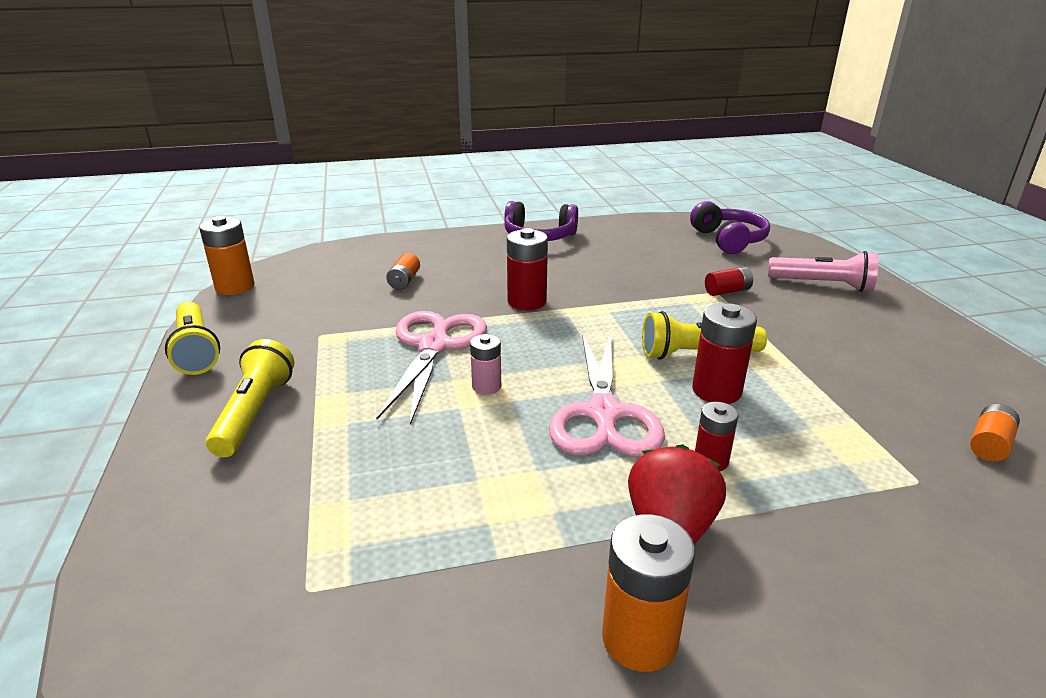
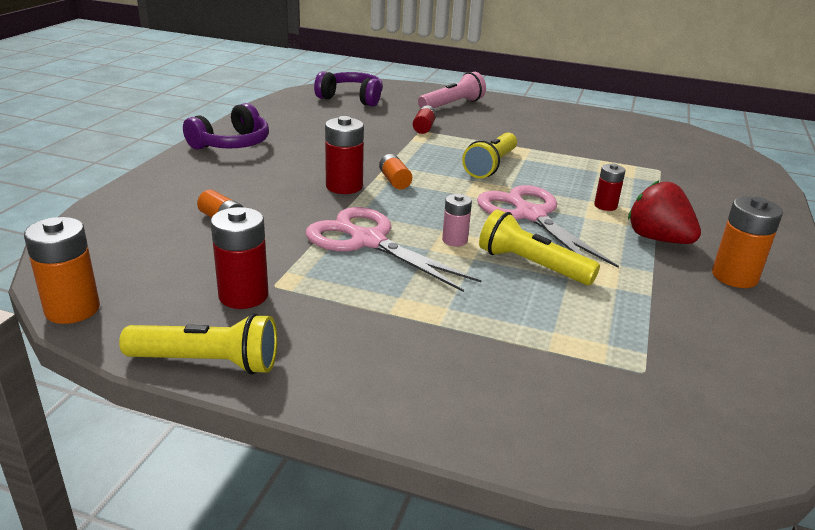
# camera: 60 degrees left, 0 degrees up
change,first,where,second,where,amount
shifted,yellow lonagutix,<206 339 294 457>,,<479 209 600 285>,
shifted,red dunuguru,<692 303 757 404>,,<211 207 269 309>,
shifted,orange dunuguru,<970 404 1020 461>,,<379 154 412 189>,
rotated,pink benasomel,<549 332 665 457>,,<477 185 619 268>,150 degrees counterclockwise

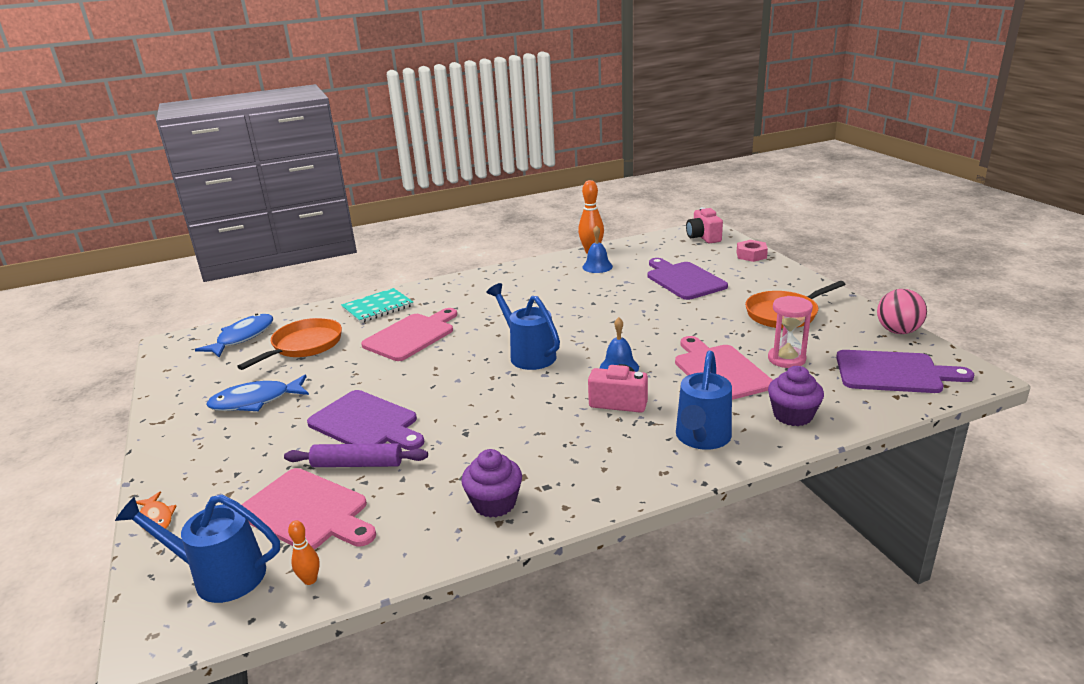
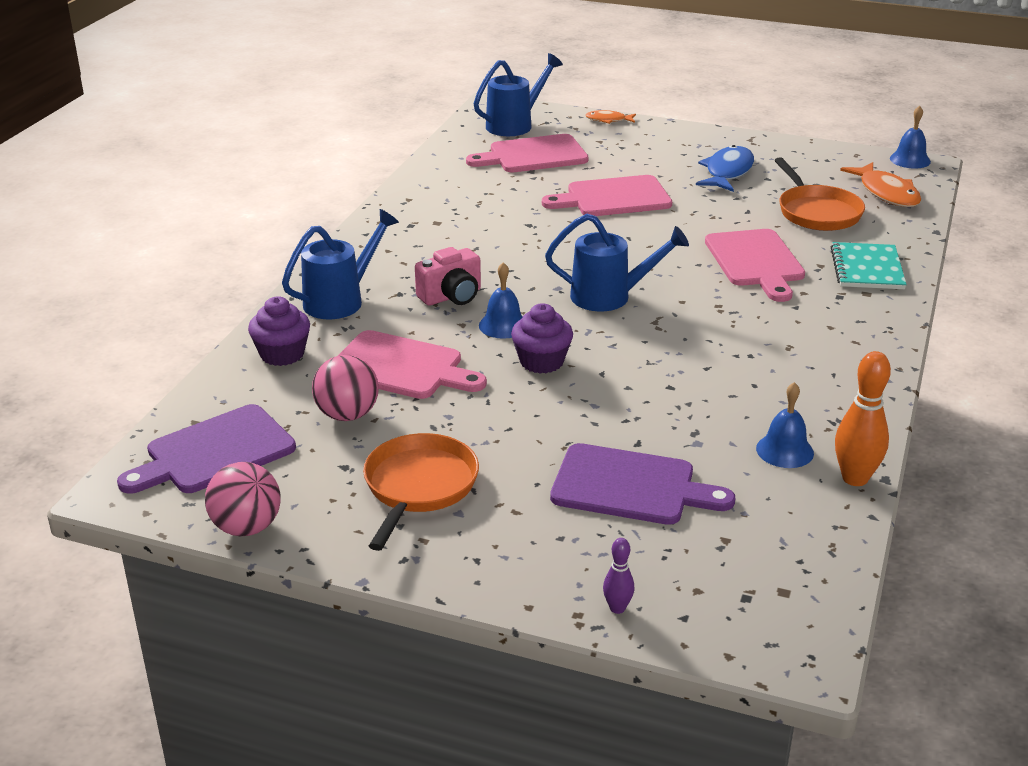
# camera: 130 degrees right, 5 degrees up
change,first,where,second,where,amount
gone,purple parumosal,<284 443 428 467>,,,
gone,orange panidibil,<288 520 320 585>,,,
gone,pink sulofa,<686 207 723 243>,,,
new,,,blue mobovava,<890 106 931 169>,
shifted,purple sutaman,<461 449 522 518>,,<511 303 573 374>,
swapped,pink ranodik,<736 240 768 262>,purple panidibil,<603 538 634 614>,
swapped,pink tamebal,<768 296 813 368>,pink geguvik,<312 355 379 421>,
repainted,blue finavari,<195 314 273 357>,orange finavari,<840 162 921 207>,
repainted,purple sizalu,<307 390 425 450>,pink sizalu,<542 175 672 216>,
rotated,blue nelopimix,<676 351 732 450>,,<282 209 399 319>,75 degrees clockwise

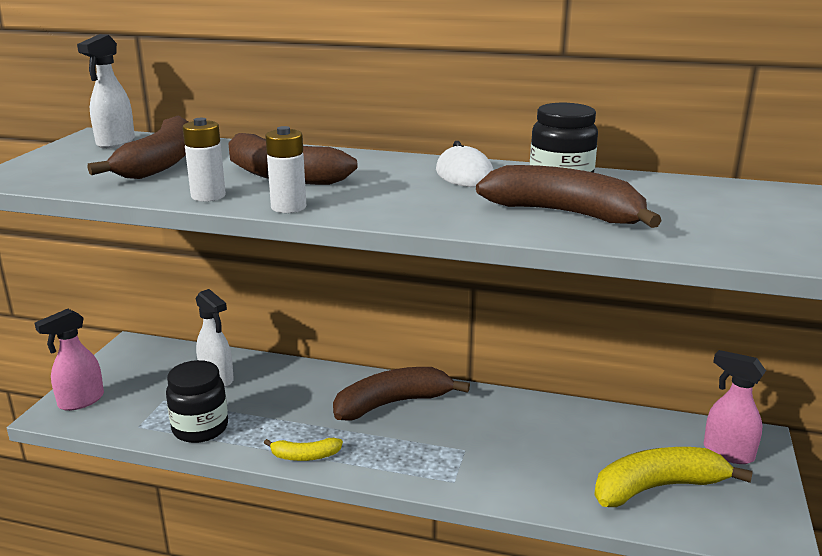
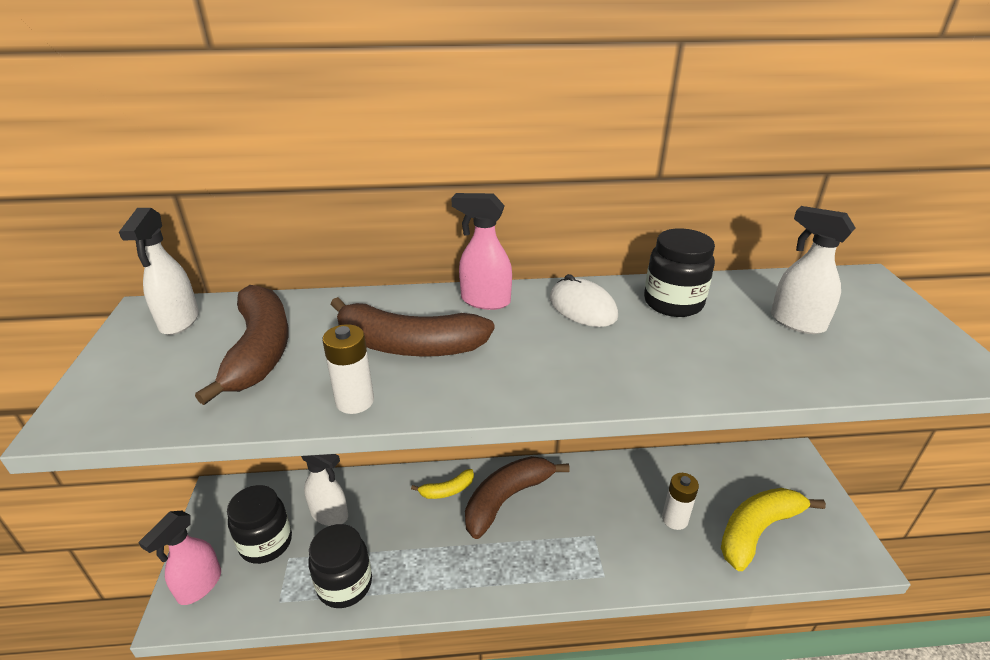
# camera: 20 degrees left, 10 degrees up
change,first,where,second,where,amount
gone,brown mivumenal,<476 165 662 228>,,,
new,,,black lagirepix,<227 485 292 564>,
new,,,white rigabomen,<771 206 855 334>,
shifted,yellow mivumenal,<264 438 343 461>,,<411 469 474 499>,
shifted,white dunuguru,<265 126 306 213>,,<662 473 699 530>,
shifted,pink rigabomen,<704 350 766 464>,,<451 193 512 310>,

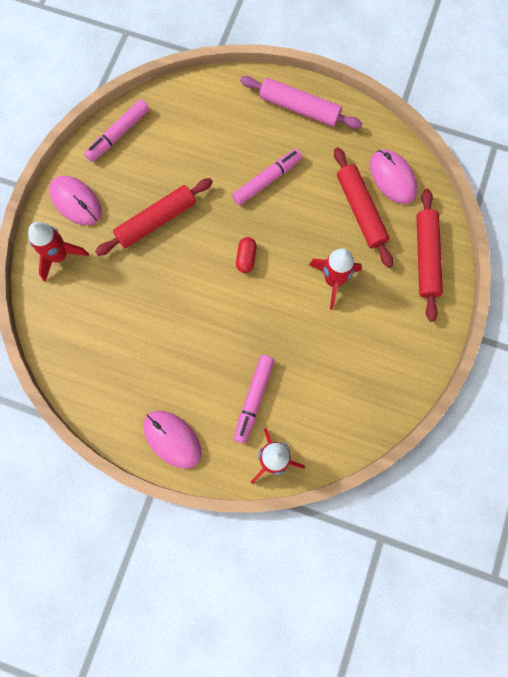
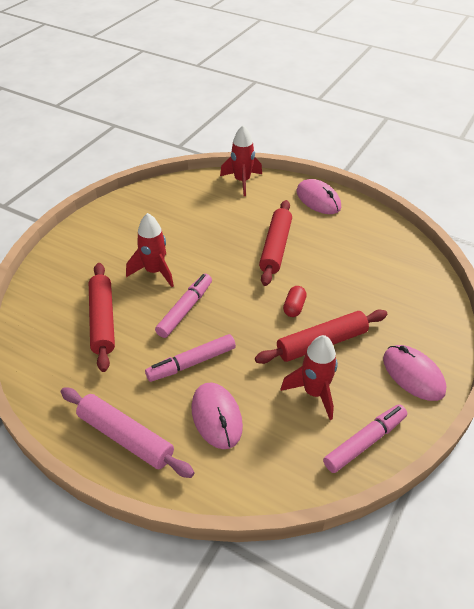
# camera: 170 degrees left, 30 degrees down
change,first,where,second,where,amount
shifted,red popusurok,<28 222 89 282>,,<280 335 338 420>,
shifted,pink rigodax,<234 355 275 444>,,<155 274 212 338>,
shifted,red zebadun,<236 237 257 273>,,<283 286 307 317>,
shifted,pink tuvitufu,<370 150 417 204>,,<191 382 243 449>,
shifted,red parumosal,<416 189 443 322>,,<259 200 292 286>,

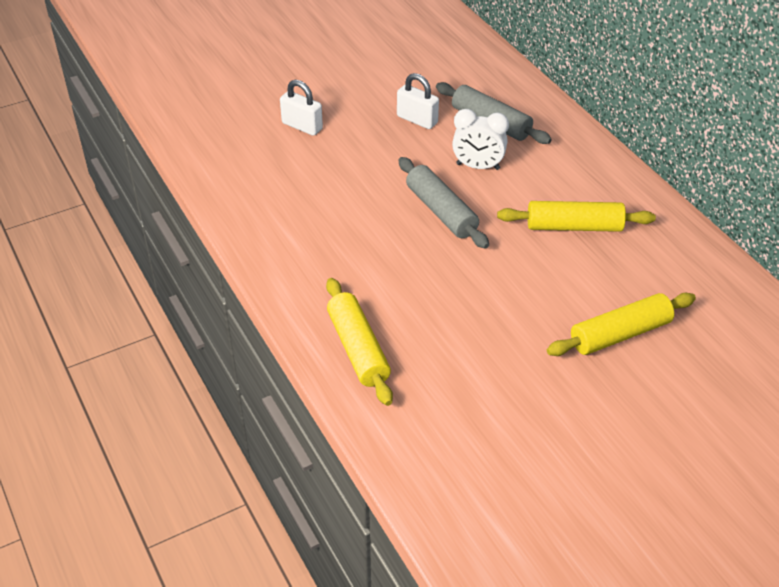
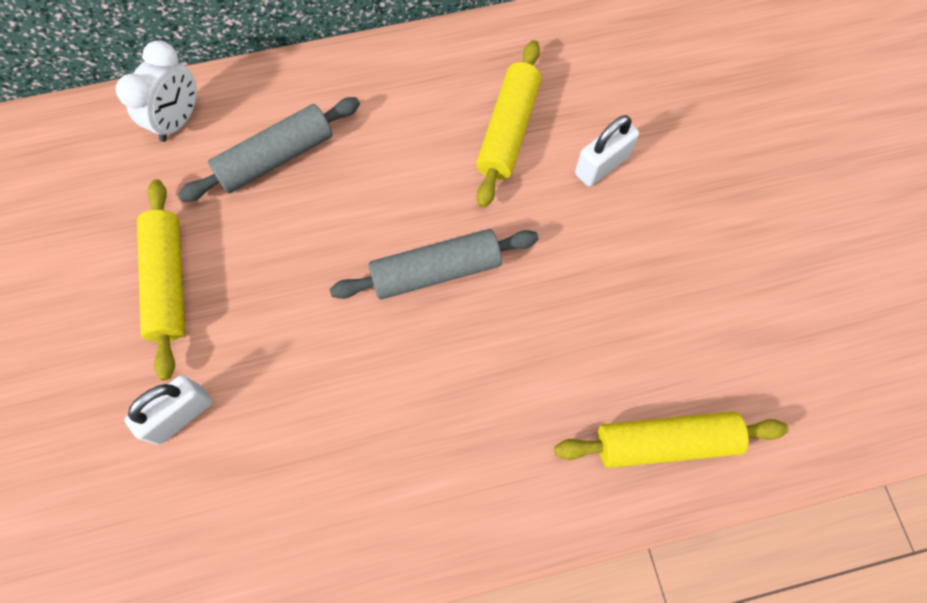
# camera: 75 degrees left, 25 degrees up
change,first,where,second,where,amount
shifted,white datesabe,<397 73 439 129>,,<575 115 639 187>,
shifted,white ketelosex,<452 109 509 170>,,<116 40 197 142>,
shifted,yellow parumosal,<547 293 696 356>,,<137 179 185 380>,

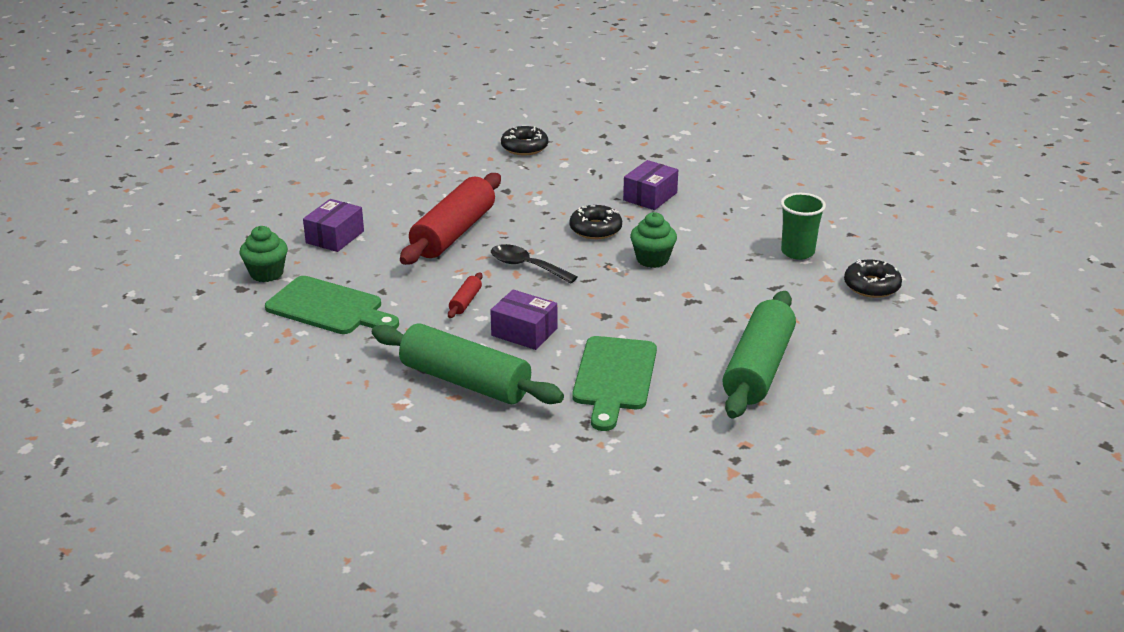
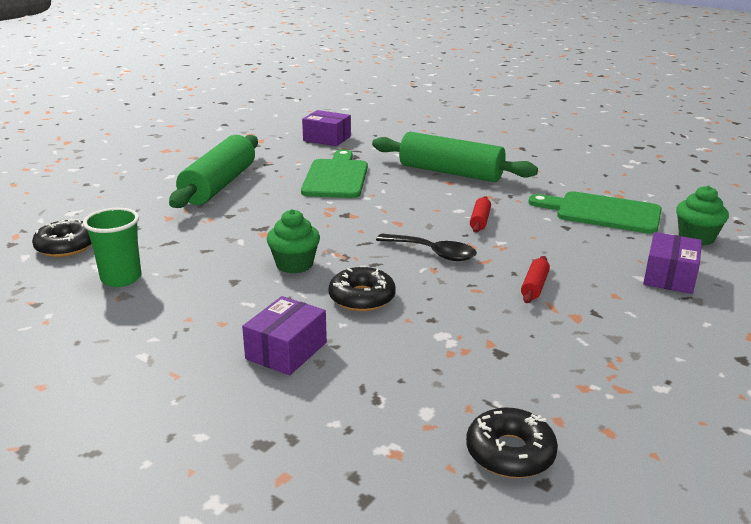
# camera: 175 degrees right, 5 degrees down
change,first,where,second,where,amount
shifted,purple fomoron,<490 290 557 350>,,<302 110 351 146>,
scaled,red parumosal,<400 173 501 265>,,<521 256 550 303>,x0.41

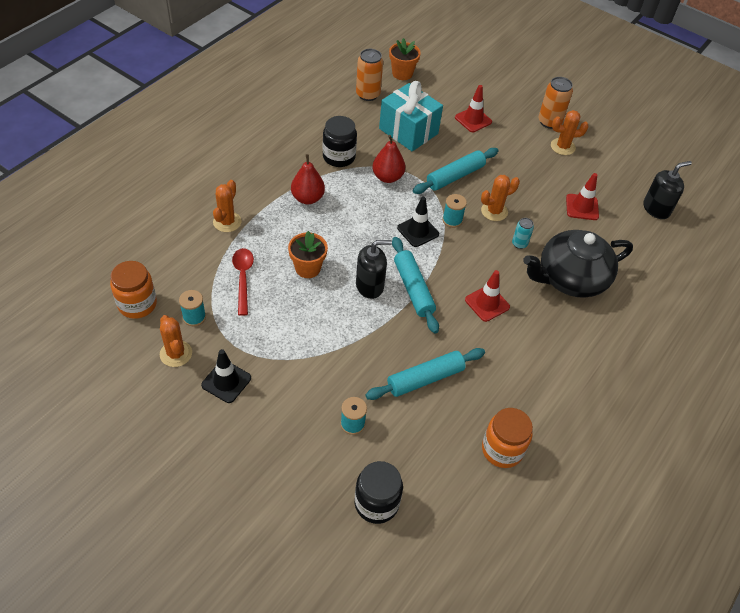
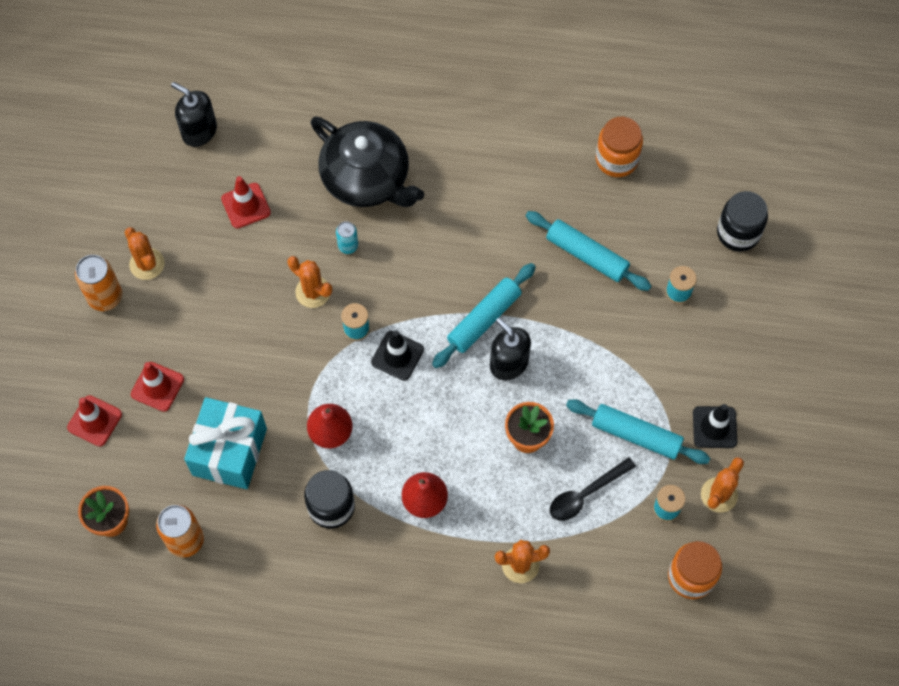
# camera: 115 degrees left, 15 degrees up
change,first,where,second,where,amount
shifted,turquoise parumosal,<413 148 498 194>,,<566 399 710 464>,
shifted,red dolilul,<465 270 510 322>,,<67 395 122 447>,
repainted,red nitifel,<232 248 254 316>,black nitifel,<550 457 636 521>,

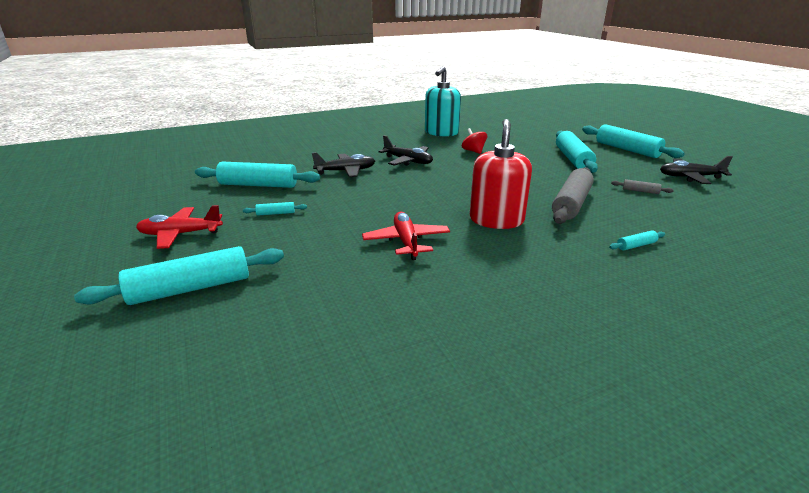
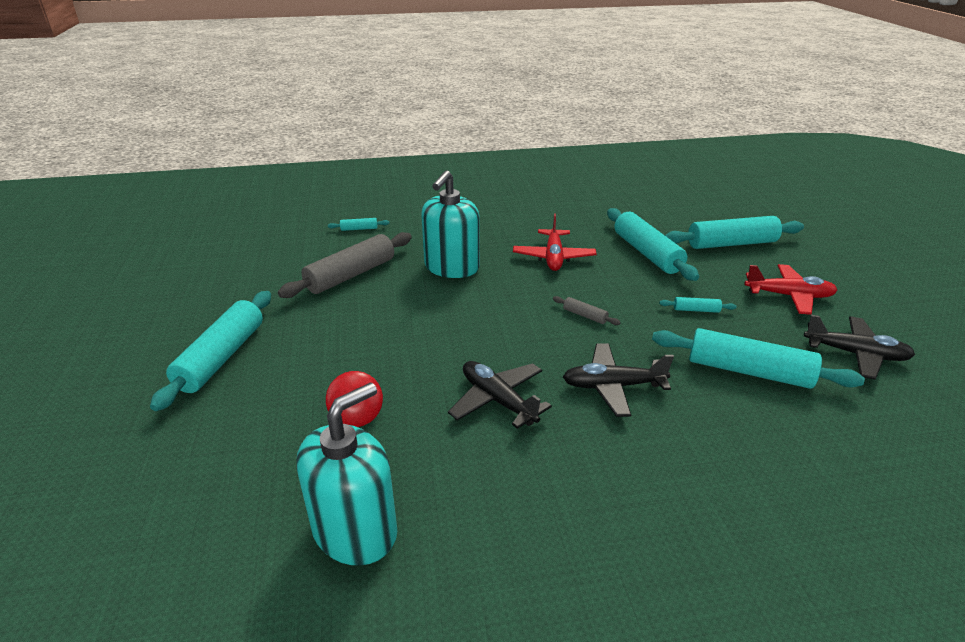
# camera: 165 degrees left, 5 degrees up
change,first,where,second,where,amount
shifted,turquoise parumosal,<582 124 685 158>,,<607 208 699 281>,
shifted,grey parumosal,<611 179 674 194>,,<553 296 621 325>,
shifted,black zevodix,<660 156 733 184>,,<804 315 915 380>,
repainted,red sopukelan,<470 119 532 229>,turquoise sopukelan,<421 171 480 278>,

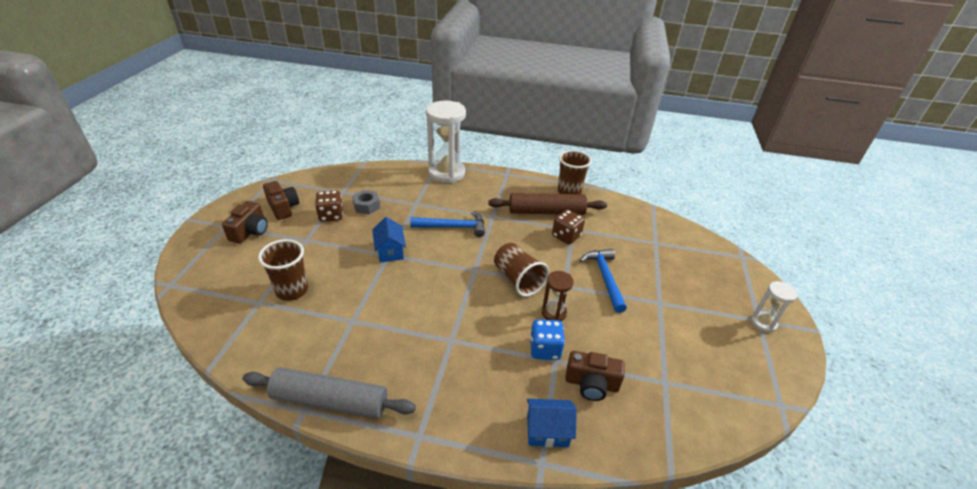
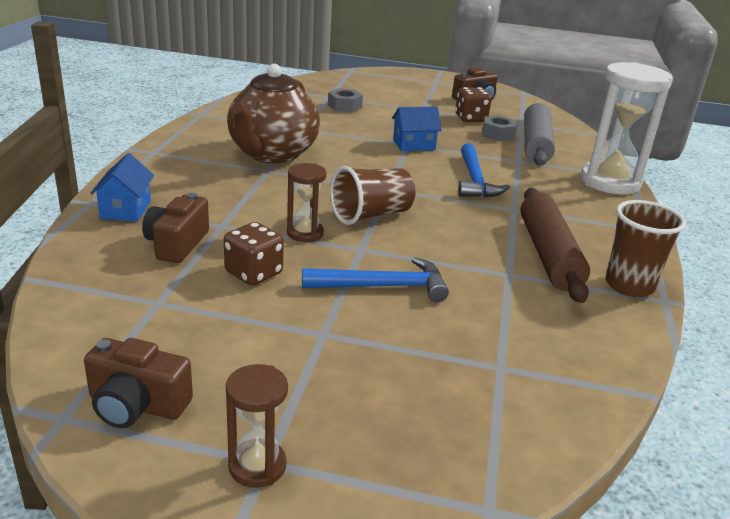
# camera: 90 degrees right, 10 degrees down
change,first,where,second,where,amount
gone,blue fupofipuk,<530 319 565 360>,,,
new,,,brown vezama,<227 64 320 163>,
shifted,brown sulofa,<222 201 267 243>,,<84 338 193 428>,
shifted,grey parumosal,<242 368 416 419>,,<524 103 555 165>,
shifted,brown fupofipuk,<552 210 585 244>,,<224 222 284 286>,
swapped,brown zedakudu,<258 239 308 301>,grey ranodik,<328 88 363 112>,
repainted,white tamebal,<751 281 797 333>,brown tamebal,<226 364 288 488>,

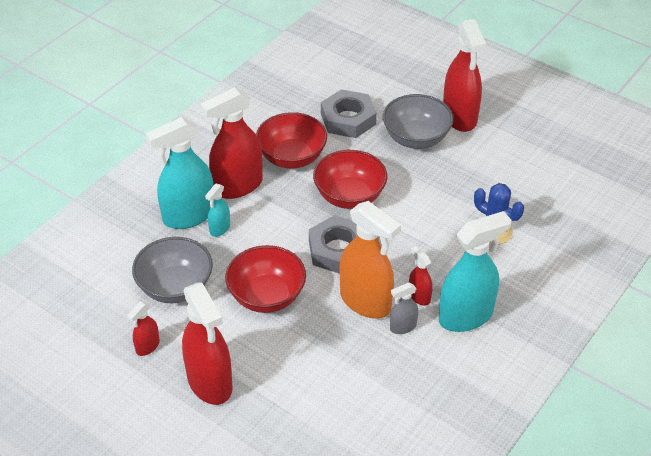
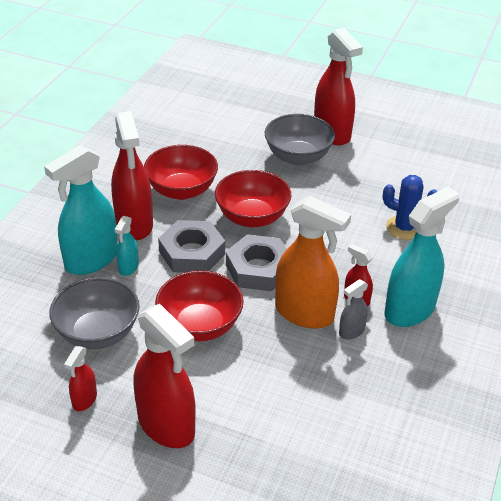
# camera: 15 degrees left, 5 degrees down
change,first,where,second,where,amount
shifted,grey ranodik,<321 89 377 138>,,<158 220 225 273>,
rotated,red rigabomen,<201 87 263 199>,,<111 111 153 240>,60 degrees counterclockwise

